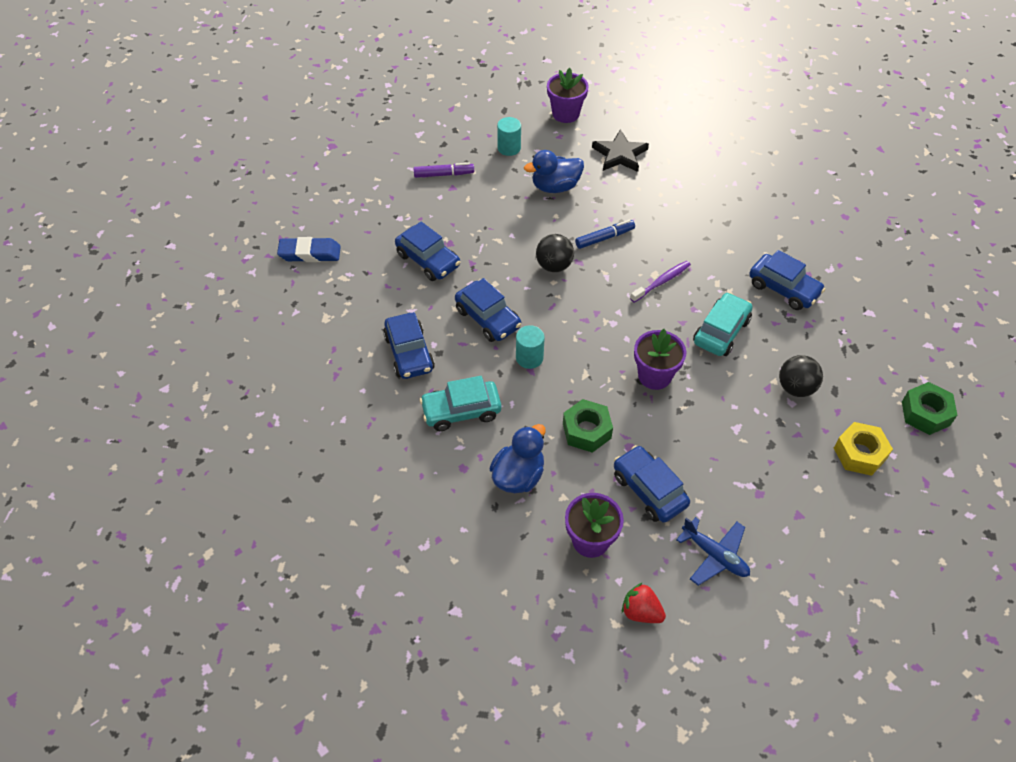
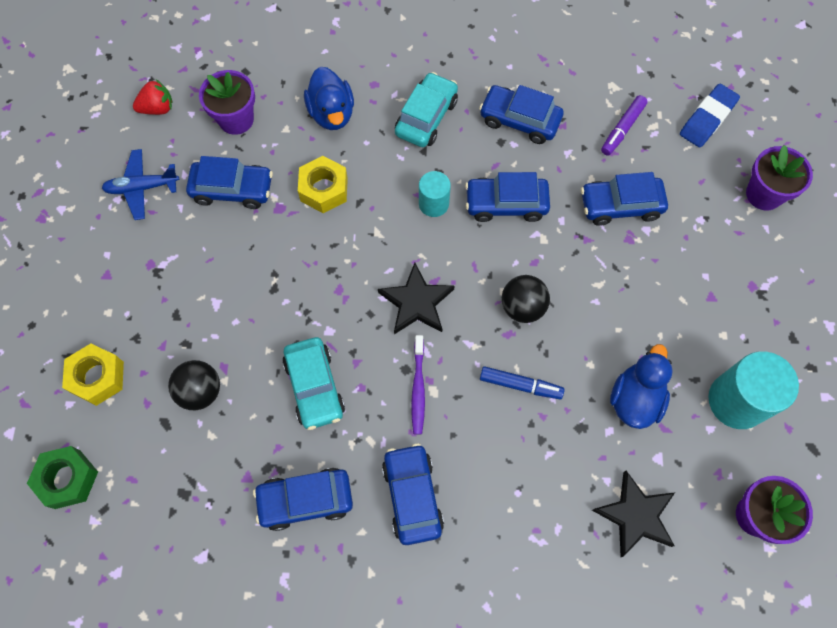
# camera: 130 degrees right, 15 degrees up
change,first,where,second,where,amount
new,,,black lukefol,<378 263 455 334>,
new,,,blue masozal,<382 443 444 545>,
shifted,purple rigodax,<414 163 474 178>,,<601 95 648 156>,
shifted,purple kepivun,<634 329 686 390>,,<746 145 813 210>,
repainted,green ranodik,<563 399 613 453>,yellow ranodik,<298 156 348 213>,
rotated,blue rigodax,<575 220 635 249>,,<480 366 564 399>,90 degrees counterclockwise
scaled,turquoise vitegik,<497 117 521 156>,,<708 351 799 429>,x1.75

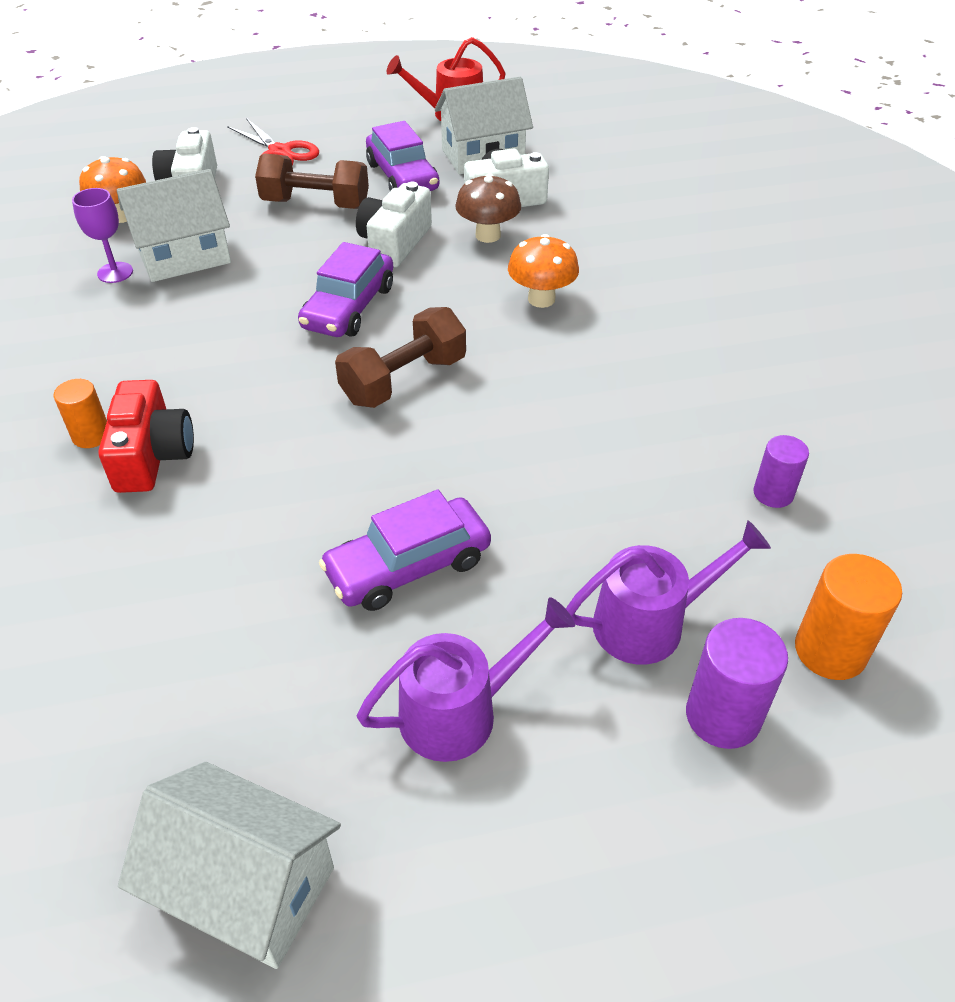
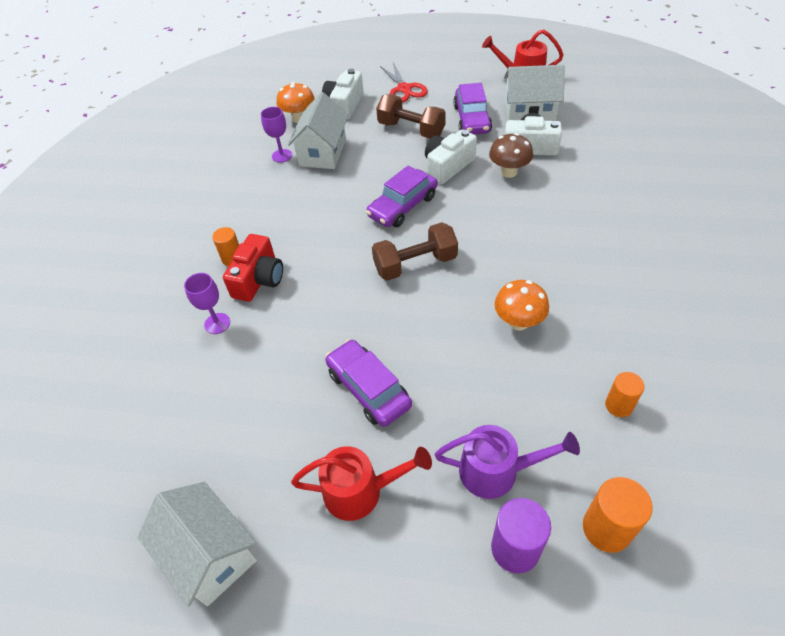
# camera: 25 degrees right, 5 degrees up
change,first,where,second,where,amount
new,,,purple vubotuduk,<184 273 230 334>,
shifted,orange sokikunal,<508 234 579 308>,,<494 280 549 331>,
repainted,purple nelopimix,<357 597 575 762>,red nelopimix,<291 446 432 521>,
repainted,purple vitegik,<753 435 809 508>,orange vitegik,<605 372 645 417>,
rotated,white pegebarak,<117 169 231 282>,,<288 92 349 169>,75 degrees counterclockwise
rotated,purple masozal,<319 489 491 611>,,<325 339 412 427>,60 degrees clockwise

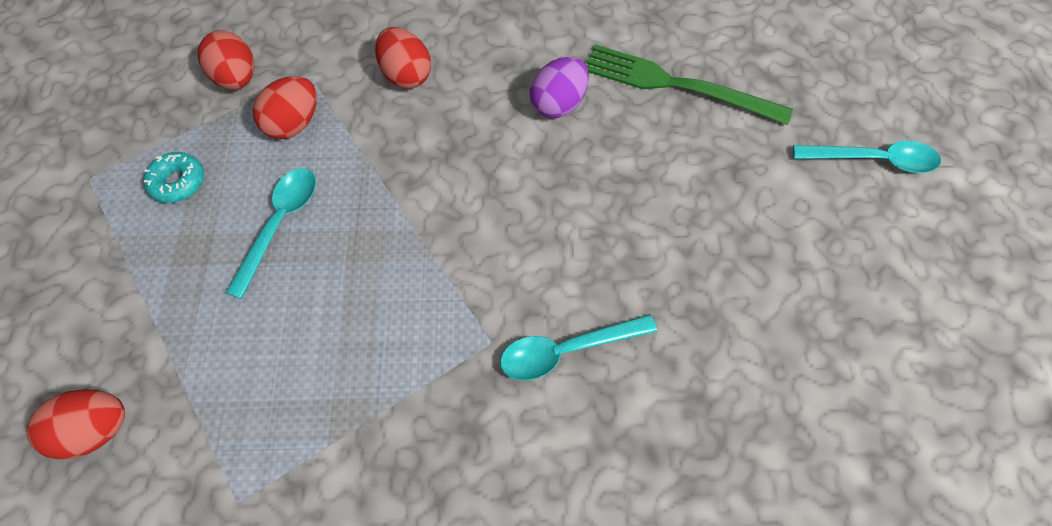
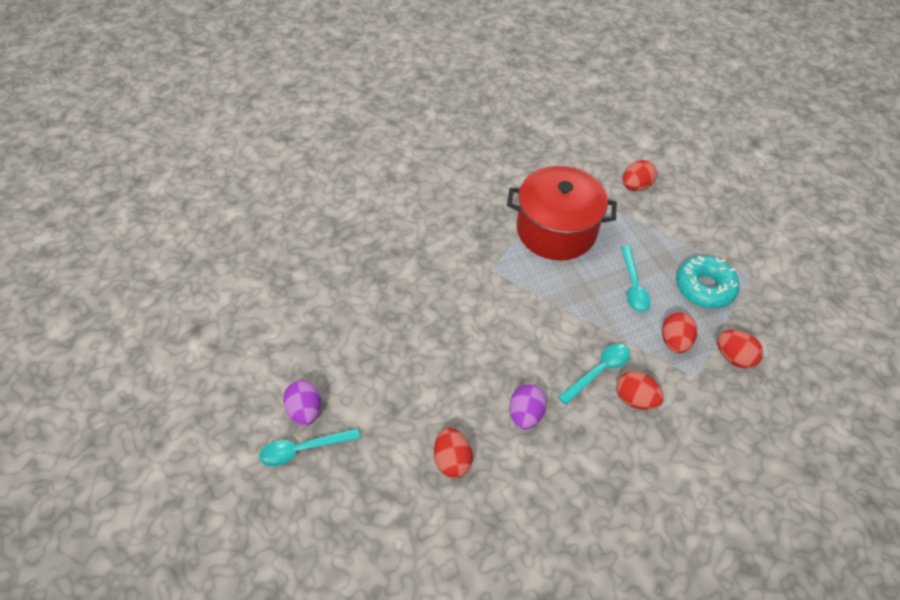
# camera: 155 degrees right, 10 degrees down
change,first,where,second,where,amount
new,,,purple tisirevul,<283 380 321 426>,
new,,,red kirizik,<507 166 617 260>,
shifted,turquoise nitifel,<500 314 657 380>,,<558 344 630 405>,
swapped,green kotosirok,<586 44 793 125>,red tisirevul,<434 427 473 478>,
scaled,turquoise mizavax,<143 152 204 203>,,<676 256 740 309>,x1.81

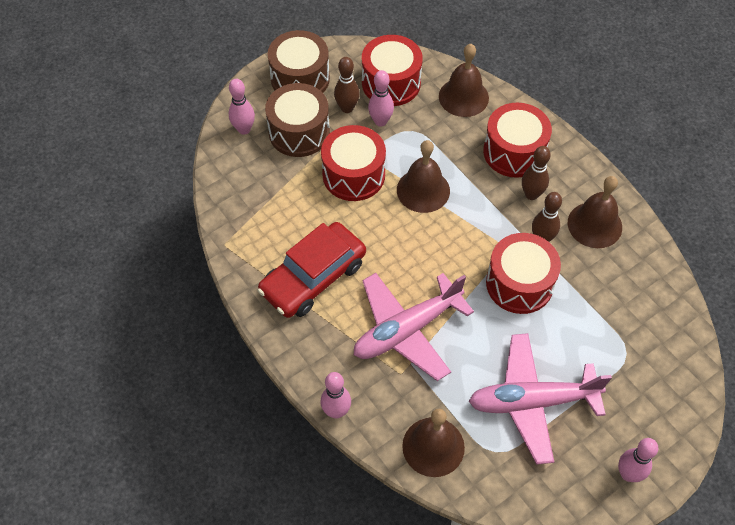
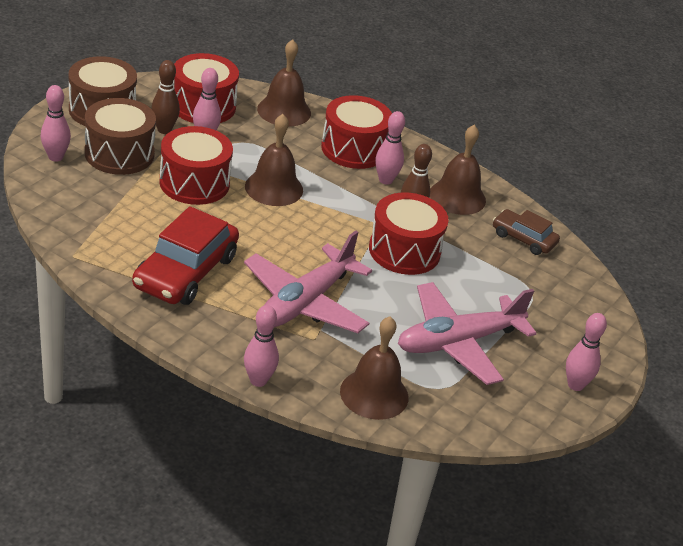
# camera: 25 degrees left, 20 degrees down
change,first,where,second,where,amount
new,,,brown masozal,<493 209 560 255>,
repainted,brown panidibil,<522 146 551 200>,pink panidibil,<375 111 405 185>,

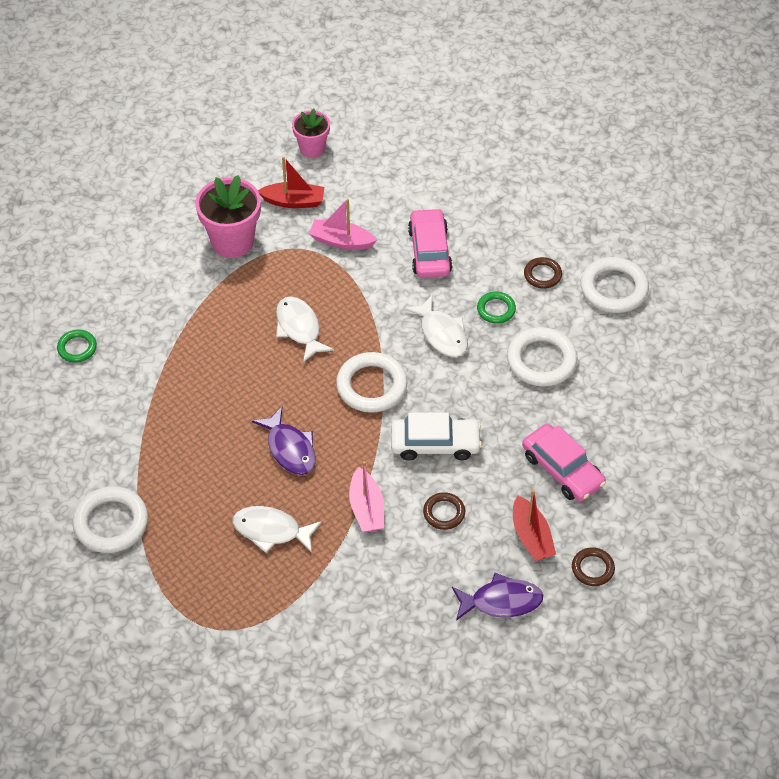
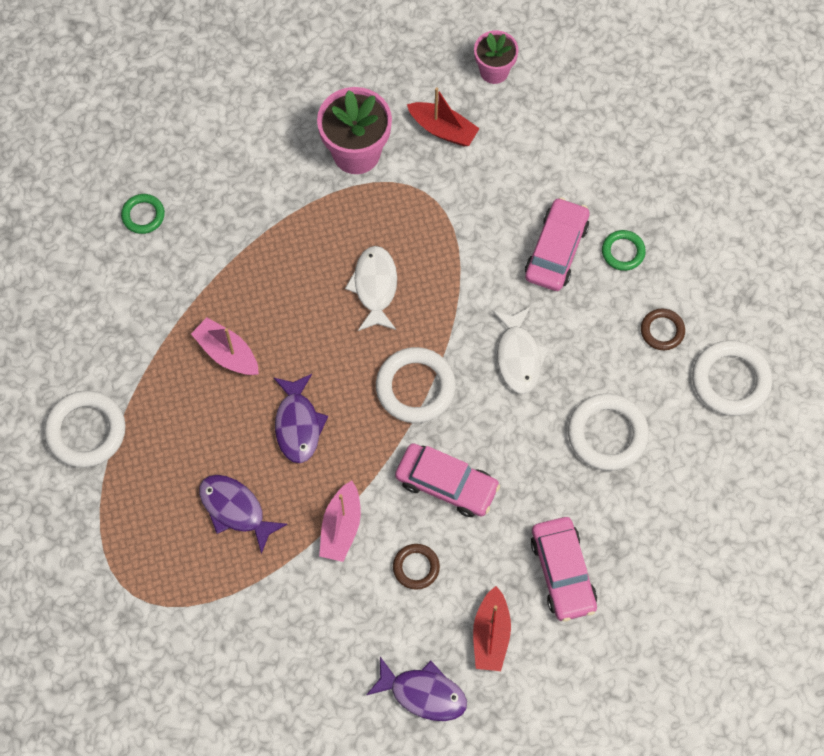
# camera: 25 degrees right, 15 degrees up
change,first,where,second,where,amount
gone,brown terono,<572 547 615 586>,,,
shifted,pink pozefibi,<309 199 377 250>,,<191 318 259 375>,
shifted,green terono,<477 292 516 324>,,<602 230 646 271>,
repainted,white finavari,<232 506 322 553>,purple finavari,<199 475 288 554>,
repainted,white masozal,<391 412 482 461>,pink masozal,<395 443 500 517>,

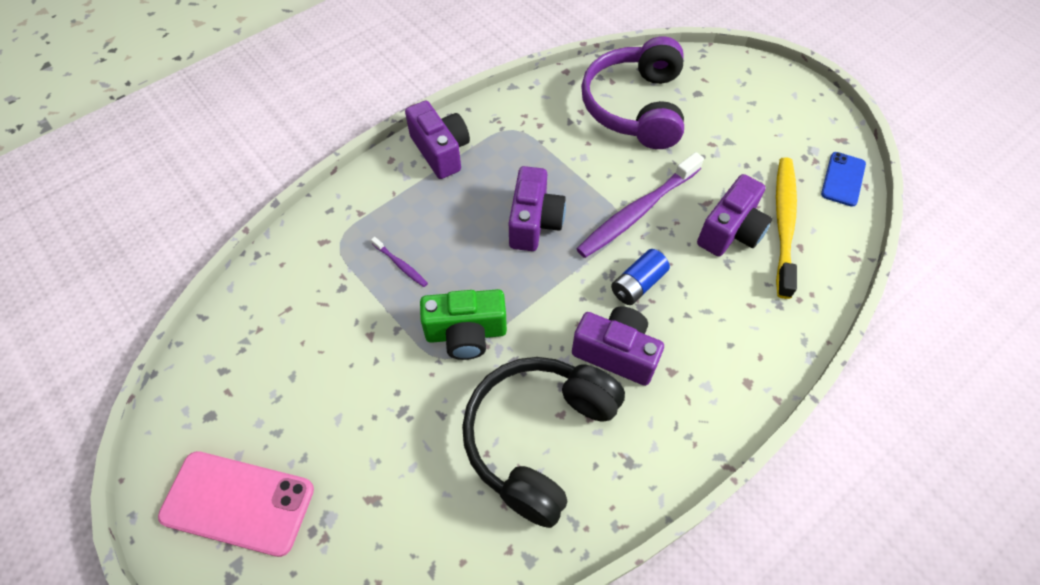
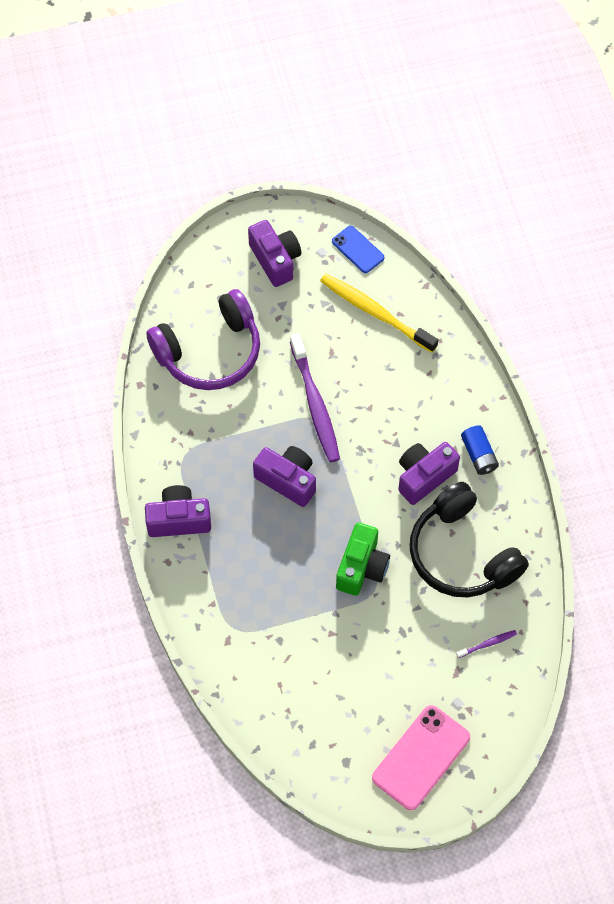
# camera: 65 degrees left, 5 degrees up
change,first,where,second,where,amount
shifted,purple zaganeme,<371 237 428 287>,,<456 630 517 658>,
shifted,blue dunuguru,<611 249 670 305>,,<461 425 499 475>,
shifted,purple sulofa,<697 174 772 257>,,<248 220 301 287>,
rotated,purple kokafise,<581 36 684 149>,,<146 289 260 390>,60 degrees counterclockwise

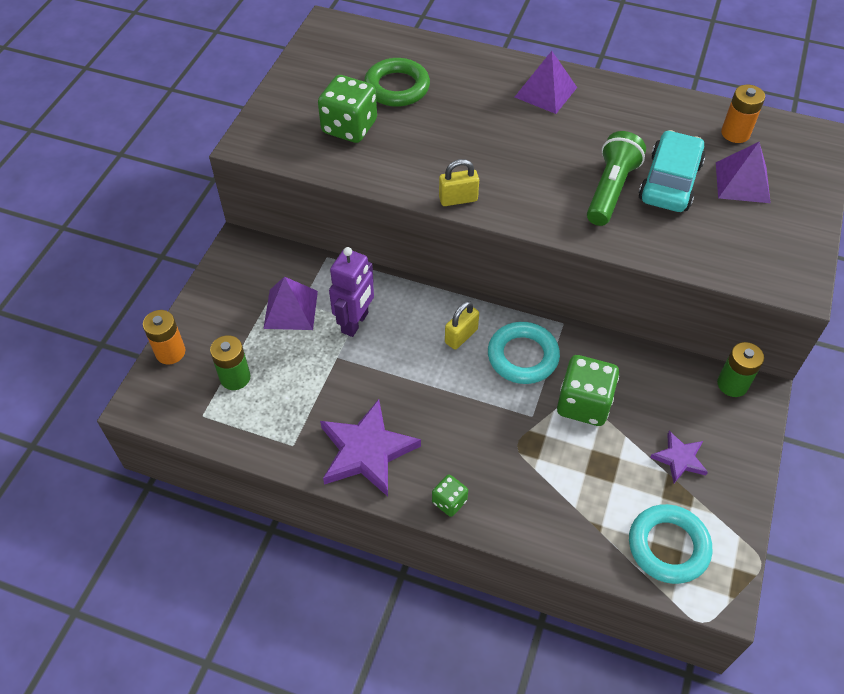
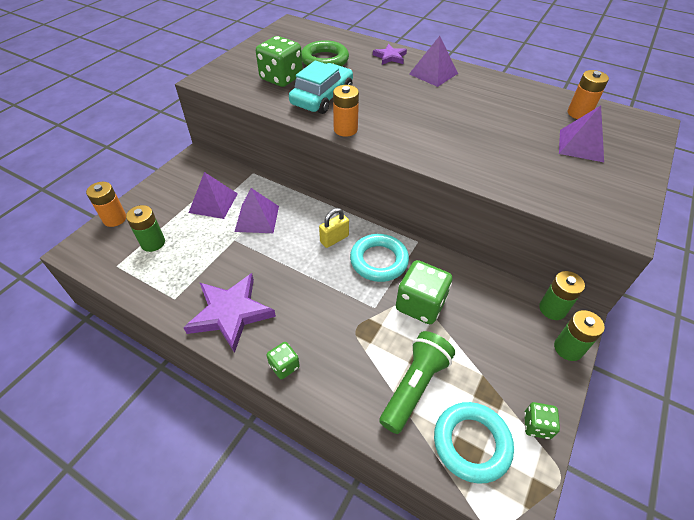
# camera: 10 degrees right, 5 degrees down
change,first,where,second,where,amount
new,,,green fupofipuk,<524 402 560 439>,
new,,,green dunuguru,<554 310 605 361>,
shifted,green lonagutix,<587 131 646 226>,,<379 331 455 434>,
shifted,turquoise masozal,<639 130 705 212>,,<289 61 353 114>,
shifted,purple lukefol,<650 431 708 483>,,<373 44 407 65>,
swapped,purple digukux,<329 247 374 337>,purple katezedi,<235 188 279 233>,
swapped,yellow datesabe,<439 159 479 206>,orange dunuguru,<333 85 359 137>,

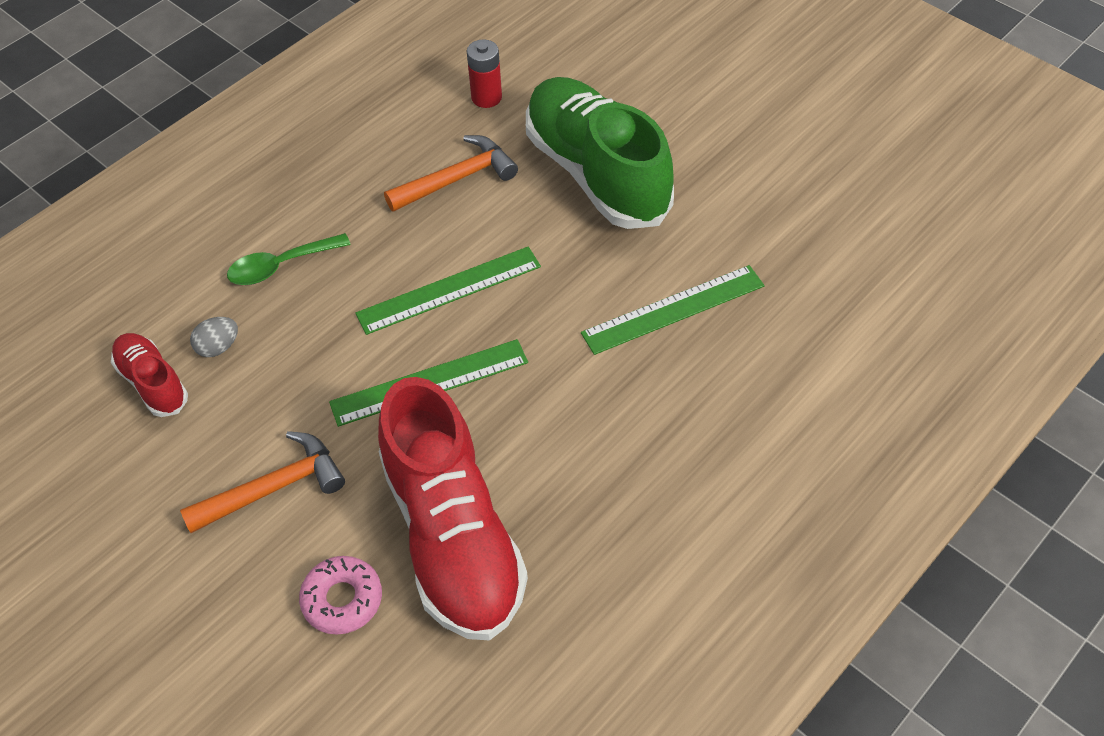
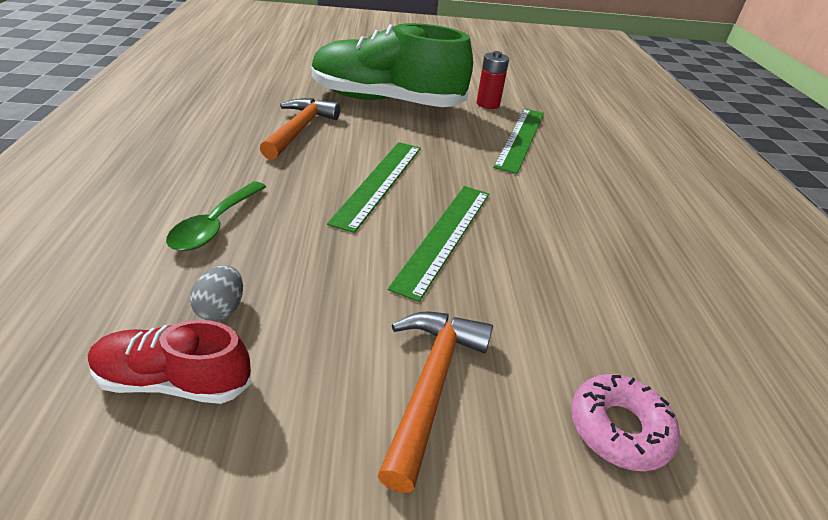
# camera: 50 degrees left, 15 degrees down
change,first,where,second,where,amount
gone,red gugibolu,<378 377 528 641>,,,
shifted,red dunuguru,<467 40 502 108>,,<476 51 509 109>,

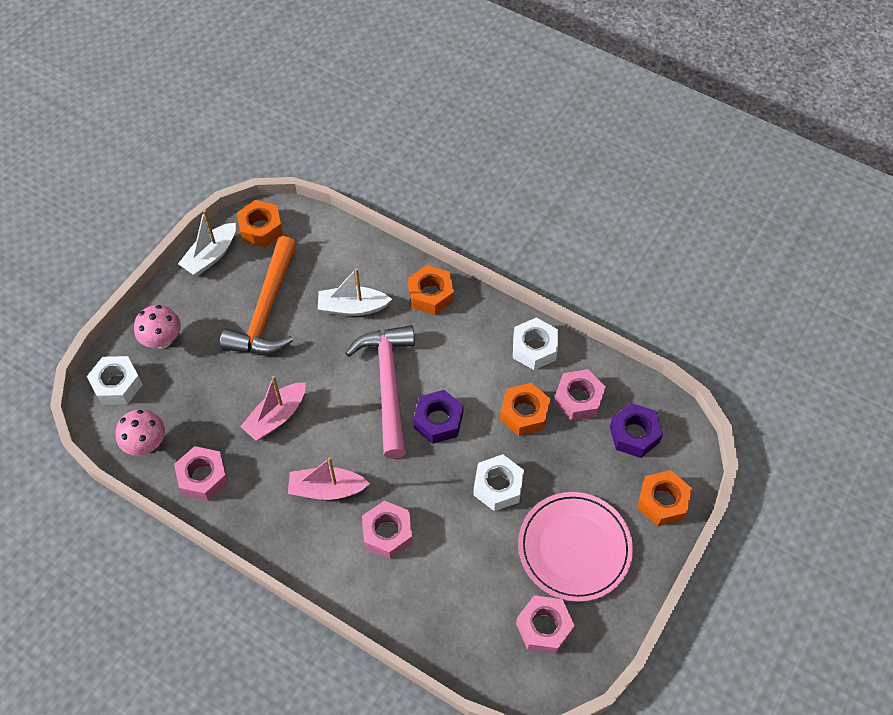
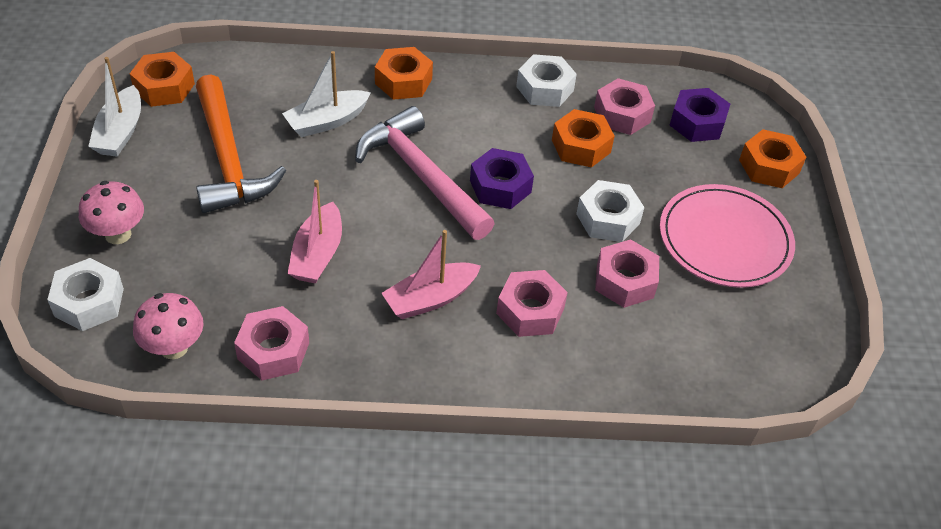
# camera: 35 degrees left, 10 degrees down
change,first,where,second,where,amount
shifted,pink ranodik,<516 595 575 654>,,<595 239 659 308>,

